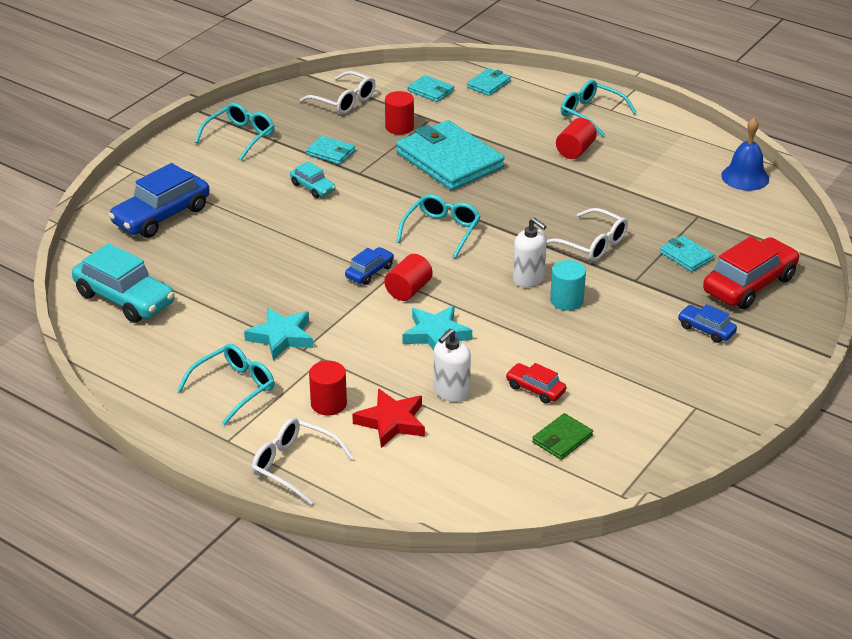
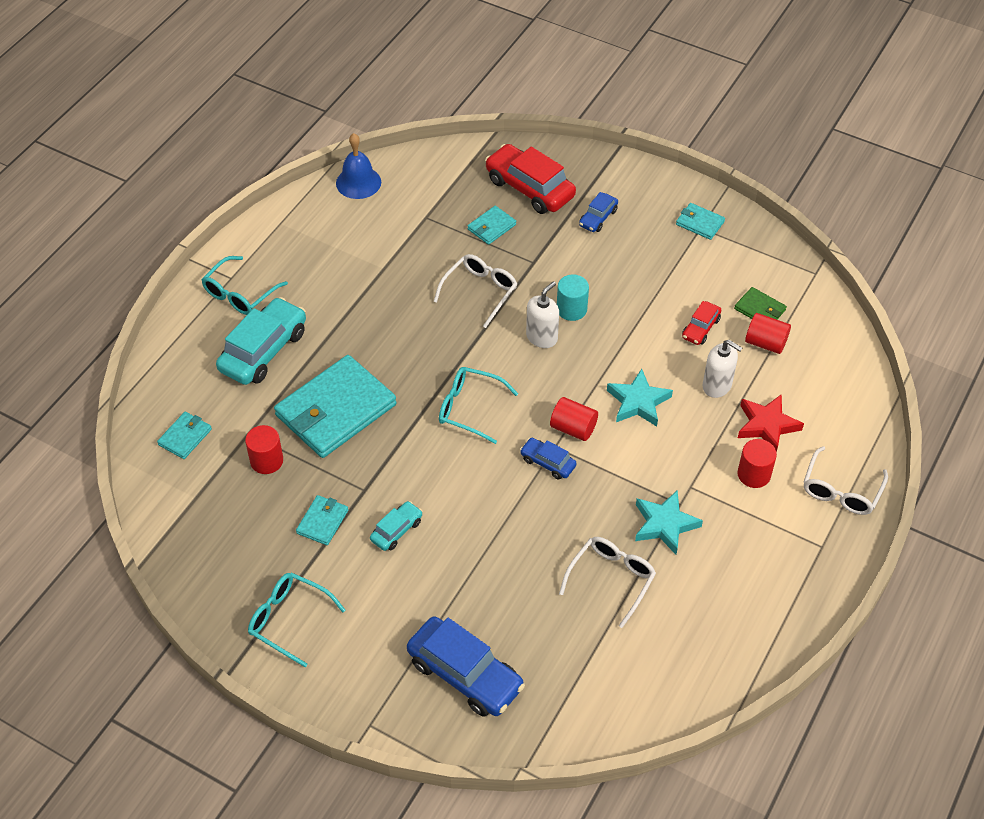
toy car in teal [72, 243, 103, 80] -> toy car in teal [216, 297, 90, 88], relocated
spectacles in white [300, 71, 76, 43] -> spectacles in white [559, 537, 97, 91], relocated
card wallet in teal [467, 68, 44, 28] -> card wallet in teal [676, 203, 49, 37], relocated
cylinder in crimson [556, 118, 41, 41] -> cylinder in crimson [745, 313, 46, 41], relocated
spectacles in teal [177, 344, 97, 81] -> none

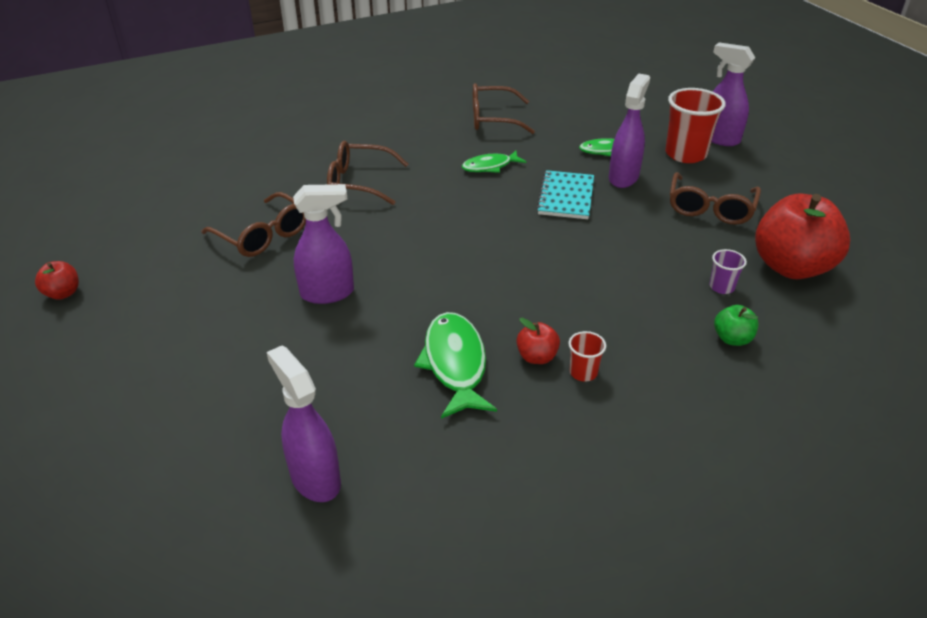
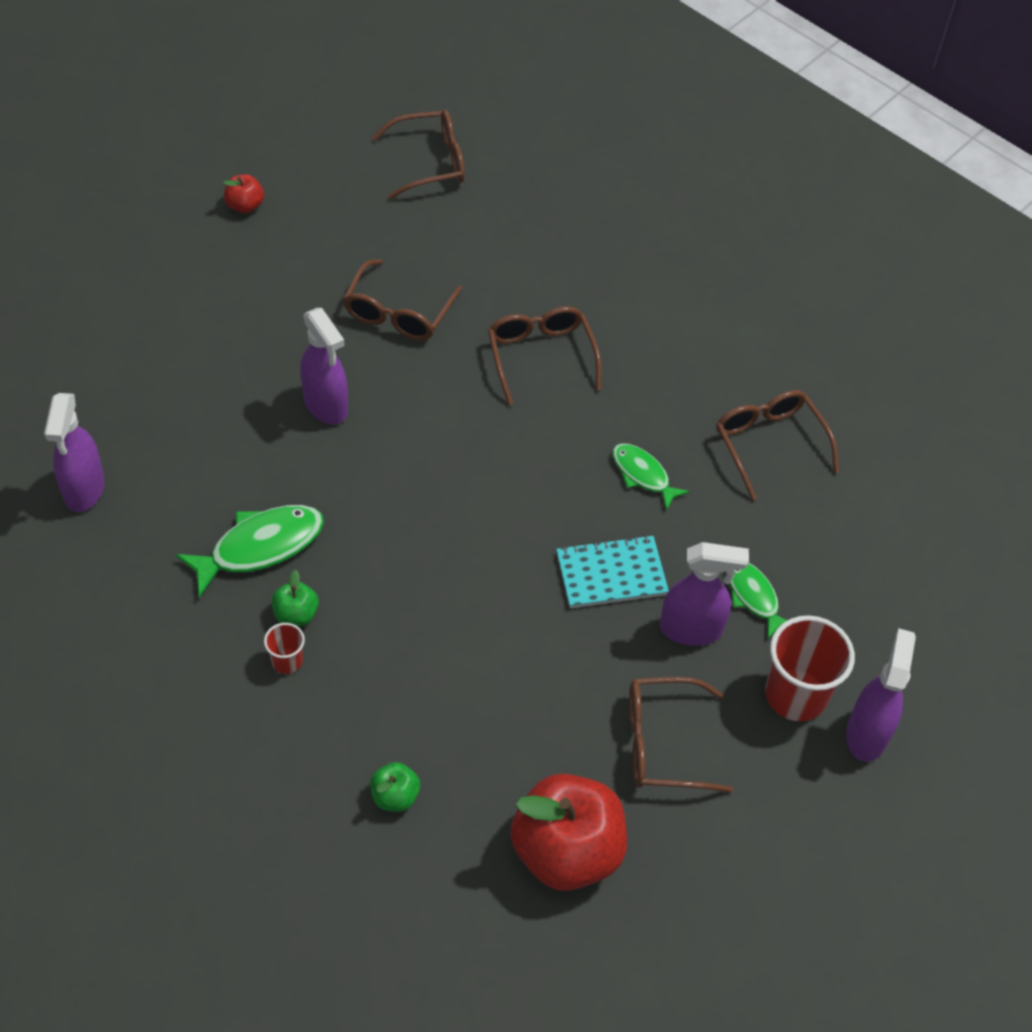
spray bottle in purple [267, 345, 74, 157] -> spray bottle in purple [44, 393, 60, 119], 150 degrees clockwise
toy apple in crimson [516, 318, 44, 46] -> toy apple in leaf-green [271, 570, 48, 56]
none -> spectacles in russet [372, 110, 93, 89]
tumbler in purple [709, 249, 38, 45] -> none

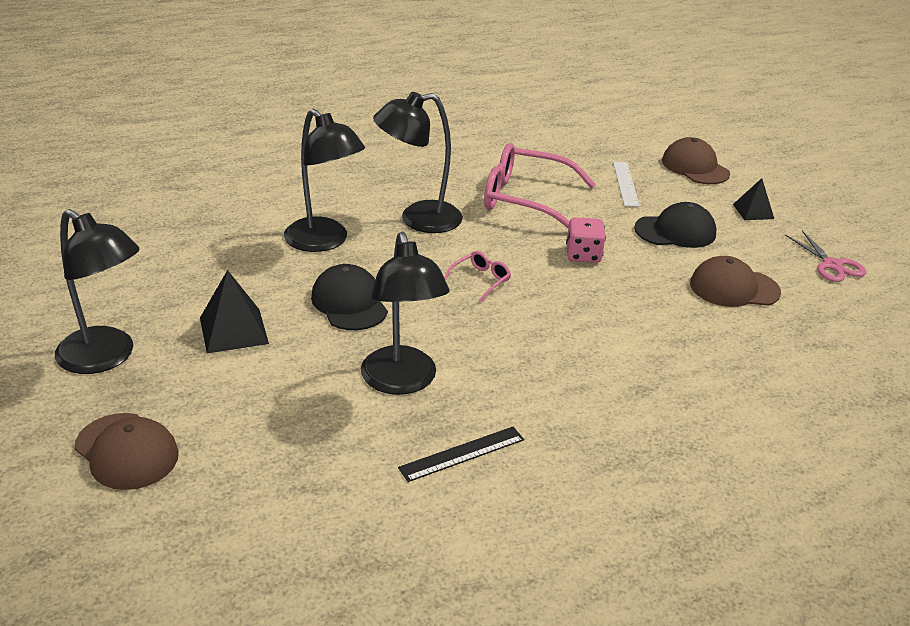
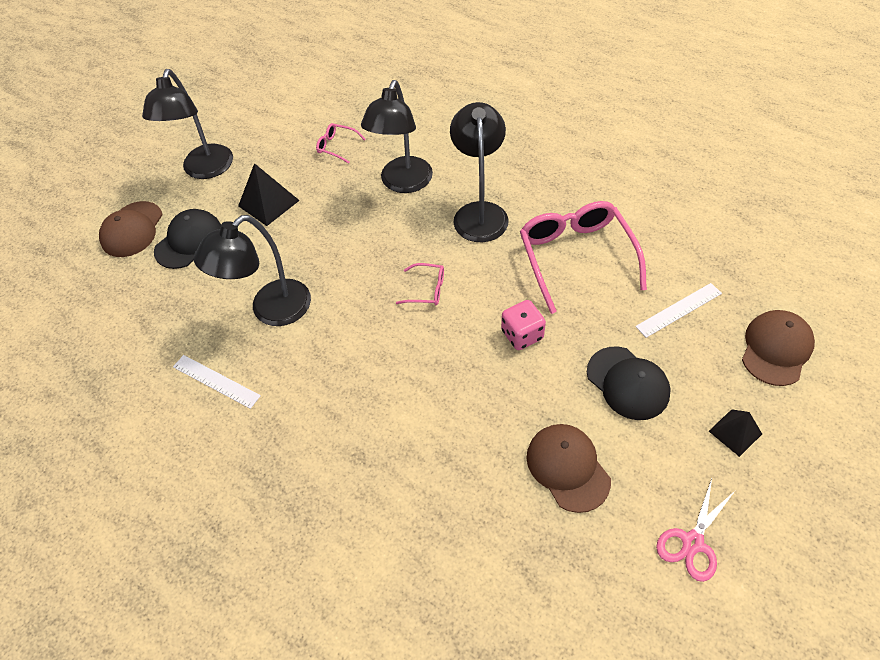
baseball cap in black [311, 264, 77, 66] -> baseball cap in black [154, 209, 67, 60], relocated
ruler in black [398, 427, 126, 55] -> ruler in white [173, 355, 88, 54]
none -> spectacles in rosy [316, 123, 50, 41]
reading lamp in black [373, 92, 90, 141] -> reading lamp in black [450, 102, 58, 140], 45 degrees clockwise

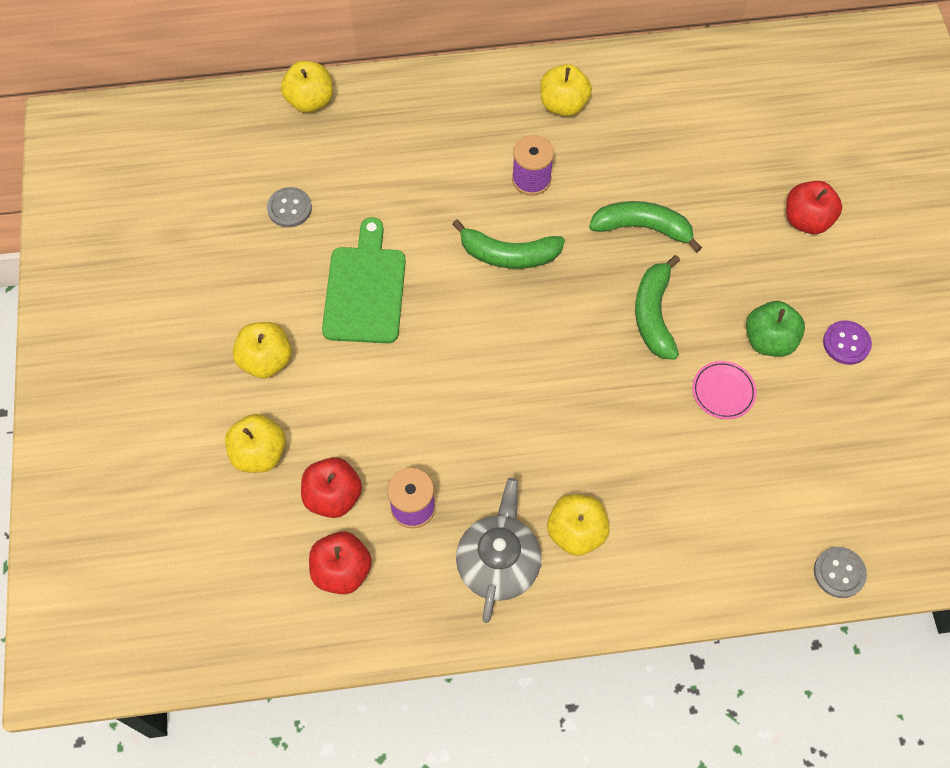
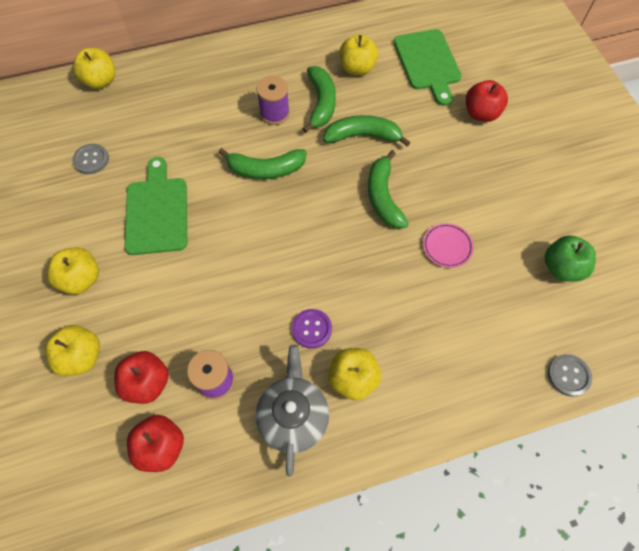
button in purple [823, 320, 49, 45] -> button in purple [292, 309, 40, 40], relocated
none -> toy banana in leaf-green [303, 66, 33, 67]
toy apple in yellow [540, 64, 52, 52] -> toy apple in yellow [339, 34, 39, 41], relocated
none -> chopping board in leaf-green [394, 29, 68, 77]
toy apple in leaf-green [746, 301, 59, 56] -> toy apple in leaf-green [545, 235, 51, 47], relocated

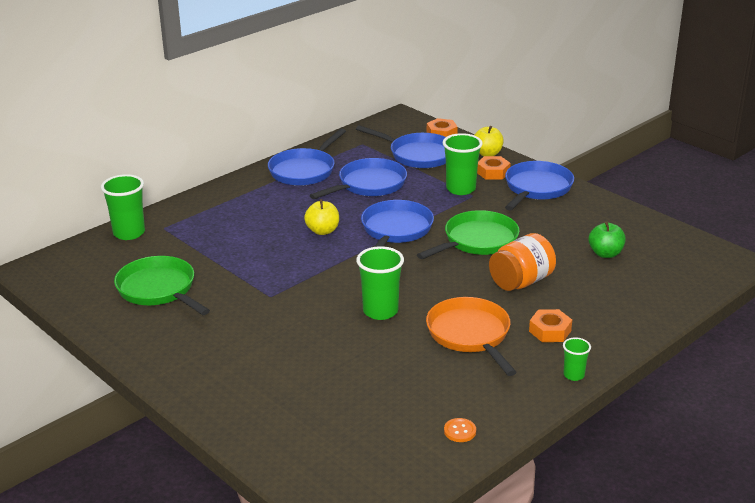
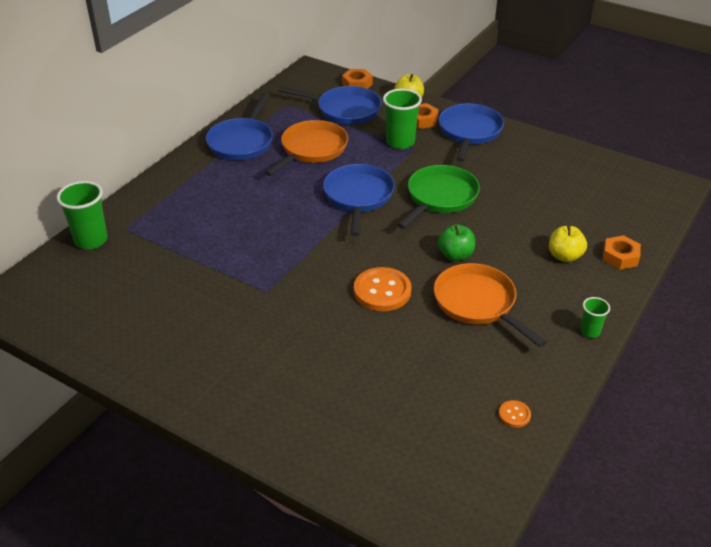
pan in blue [310, 158, 97, 41] -> pan in orange-coloured [265, 120, 83, 56]
tumbler in leaf-green [356, 246, 48, 74] -> button in orange-coloured [354, 267, 57, 44]
toy apple in leaf-green [589, 221, 37, 37] -> toy apple in leaf-green [438, 225, 37, 36], relocated
toy apple in yellow [304, 199, 35, 36] -> toy apple in yellow [549, 225, 38, 37], relocated
nut in orange-coloured [529, 309, 43, 33] -> nut in orange-coloured [603, 235, 38, 35], relocated
pan in leaf-green [114, 256, 96, 59] -> none
preserve jar in orange-coloured [489, 233, 67, 58] -> none

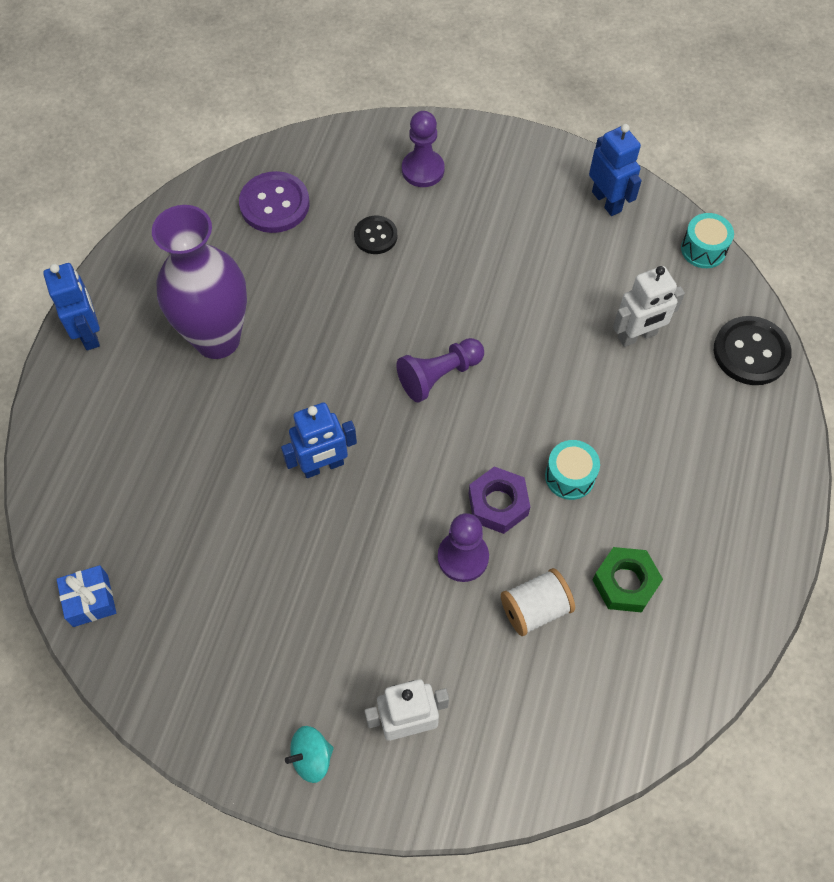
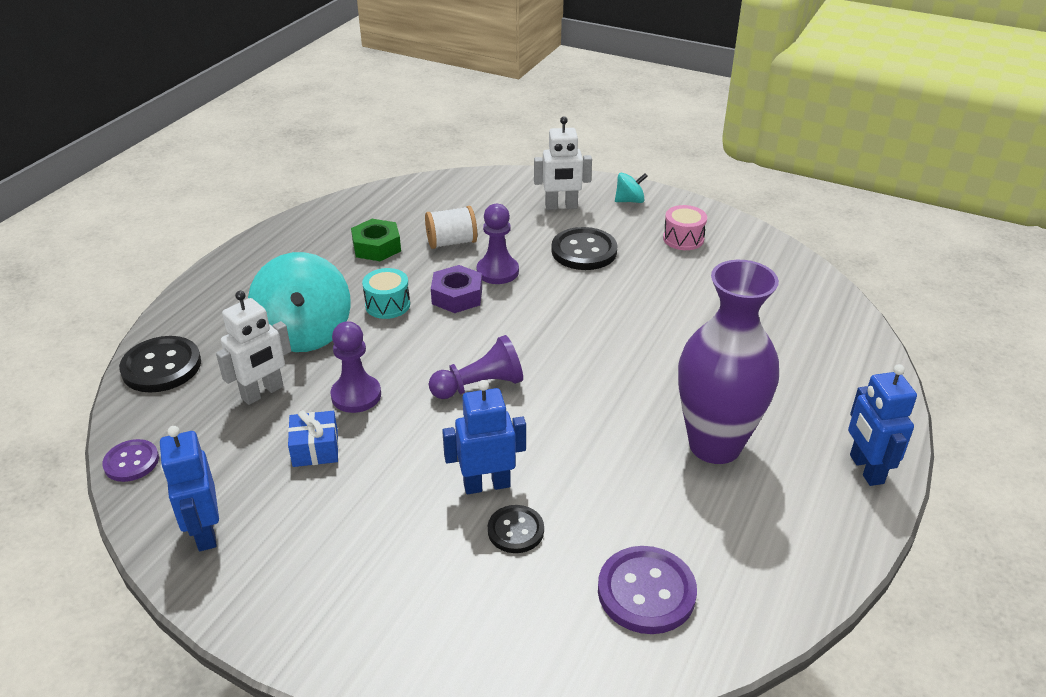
drum in teal [681, 213, 53, 55] -> button in purple [102, 439, 57, 43]
robot figure in white [613, 266, 72, 81] -> robot figure in white [216, 291, 75, 114], 150 degrees clockwise
none -> spinning top in teal [248, 252, 103, 100]
gift in blue [56, 565, 60, 62] -> gift in blue [288, 410, 50, 57], relocated
pawn in purple [402, 111, 43, 76] -> pawn in purple [330, 321, 51, 92], relocated
robot figure in blue [281, 402, 76, 76] -> robot figure in blue [442, 380, 84, 114], relocated
none -> button in black [551, 227, 67, 43]
none -> drum in rosy [663, 205, 44, 45]

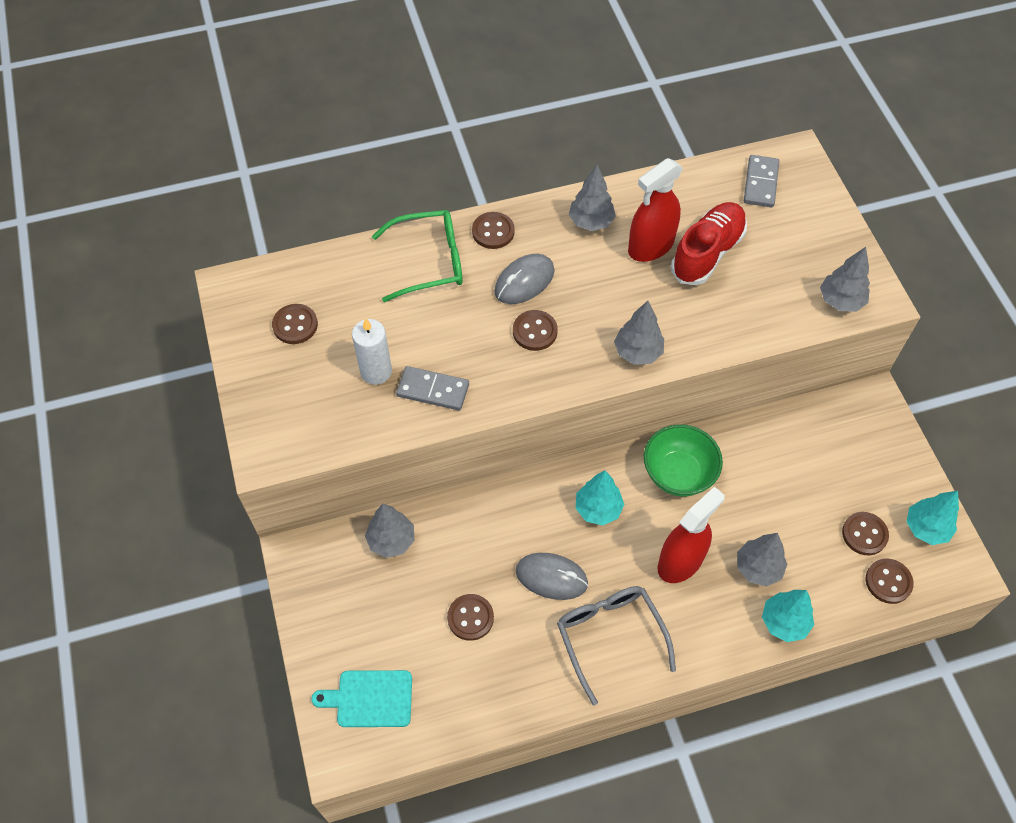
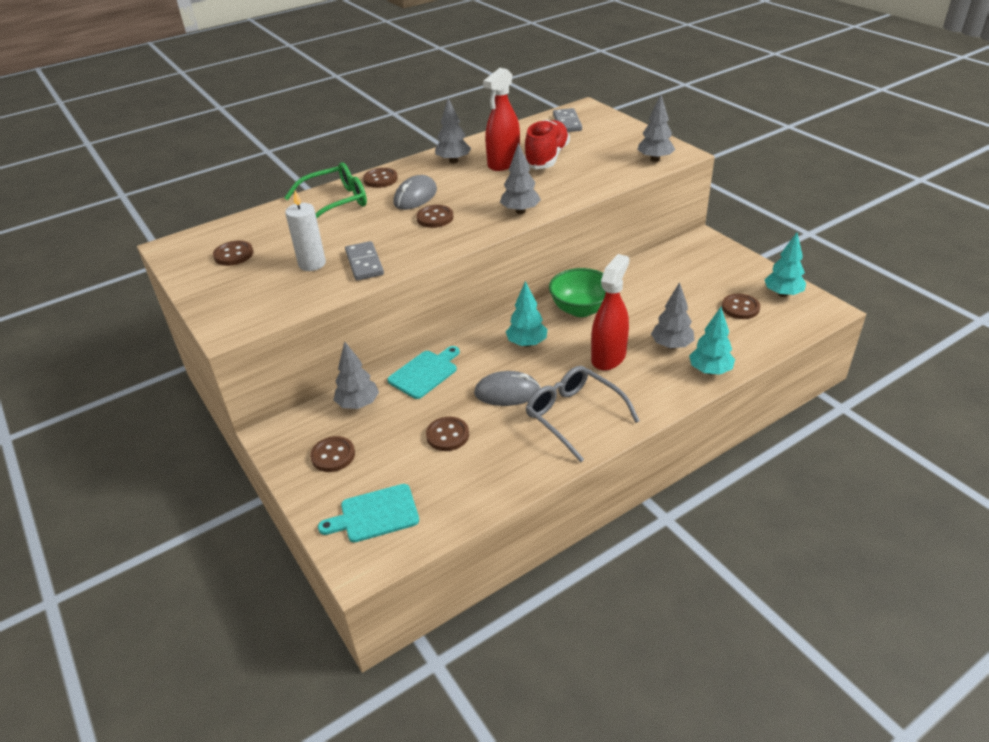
button in russet [866, 558, 48, 46] -> button in russet [310, 436, 45, 36], relocated
domino in gray [396, 366, 73, 45] -> domino in gray [345, 241, 39, 40], 75 degrees clockwise
none -> chopping board in teal [387, 346, 73, 53]

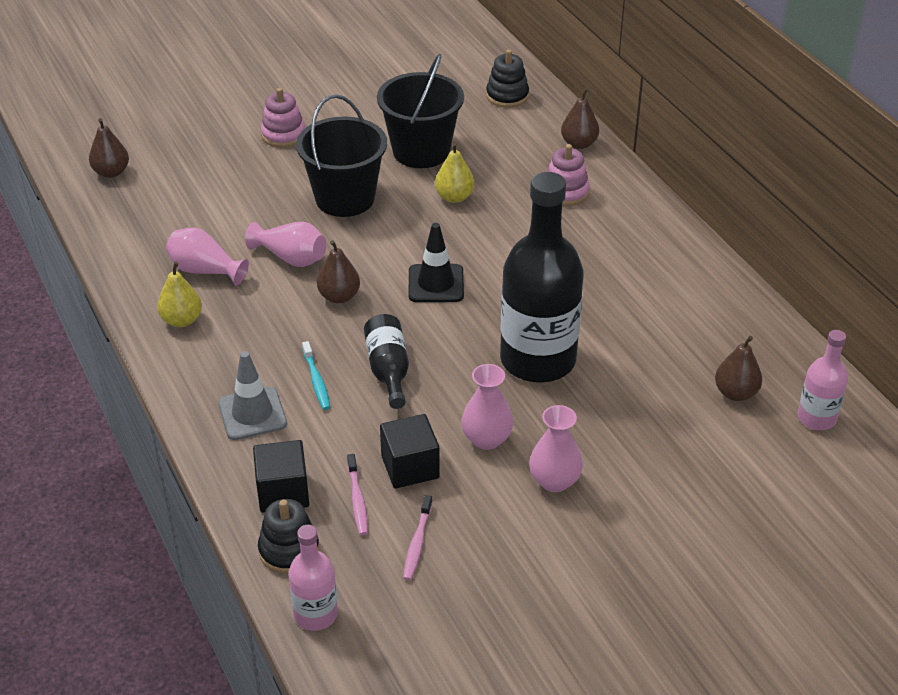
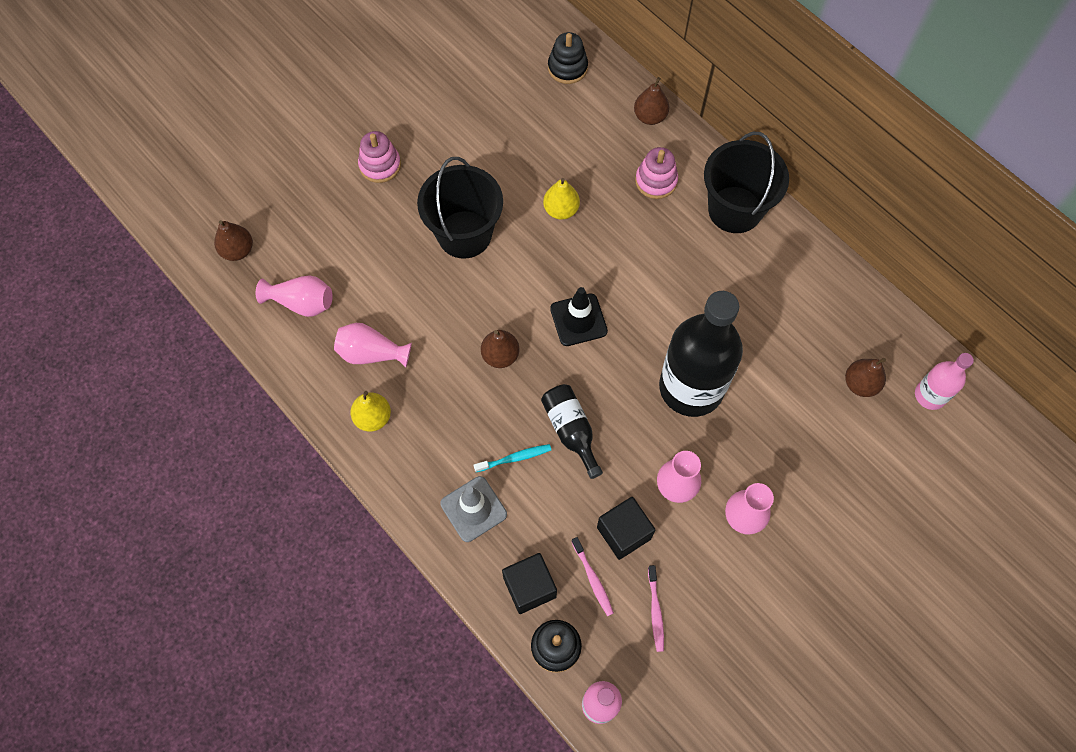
flower vase in rosy [245, 222, 81, 45] -> flower vase in rosy [256, 275, 77, 42], relocated
dental brush in teal [302, 341, 28, 69] -> dental brush in teal [474, 444, 77, 28], 75 degrees counterclockwise
sand bucket in black [377, 54, 87, 114] -> sand bucket in black [704, 132, 85, 101], relocated

